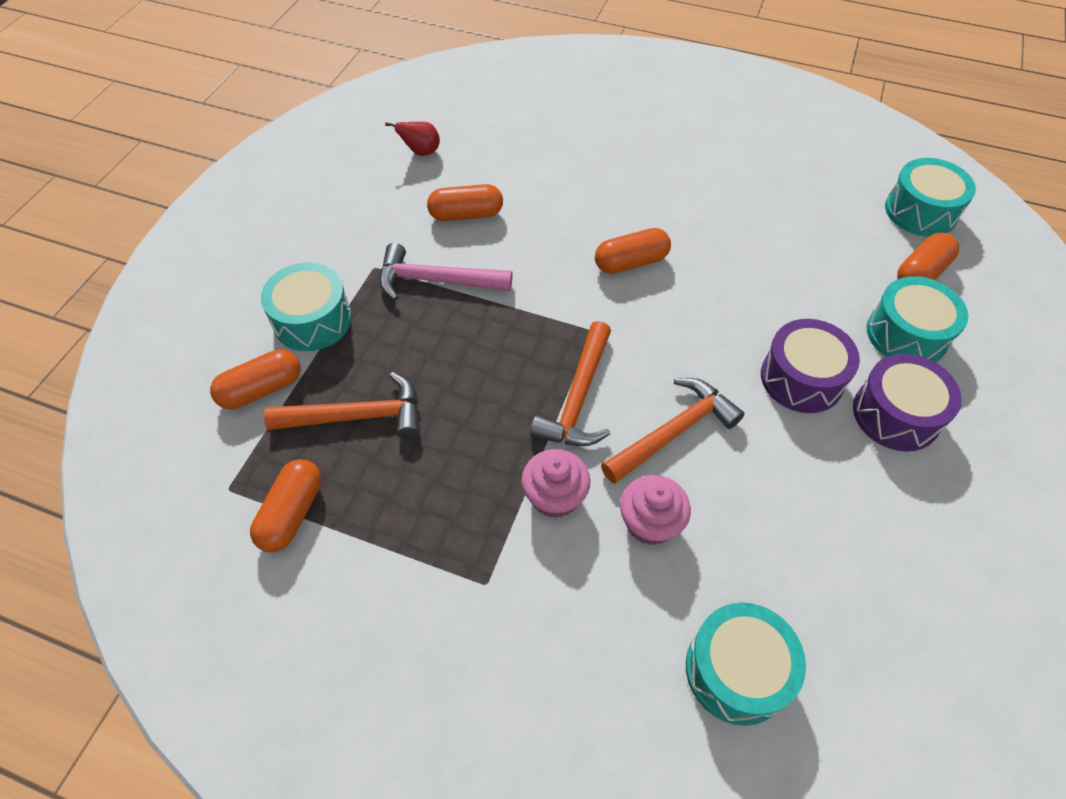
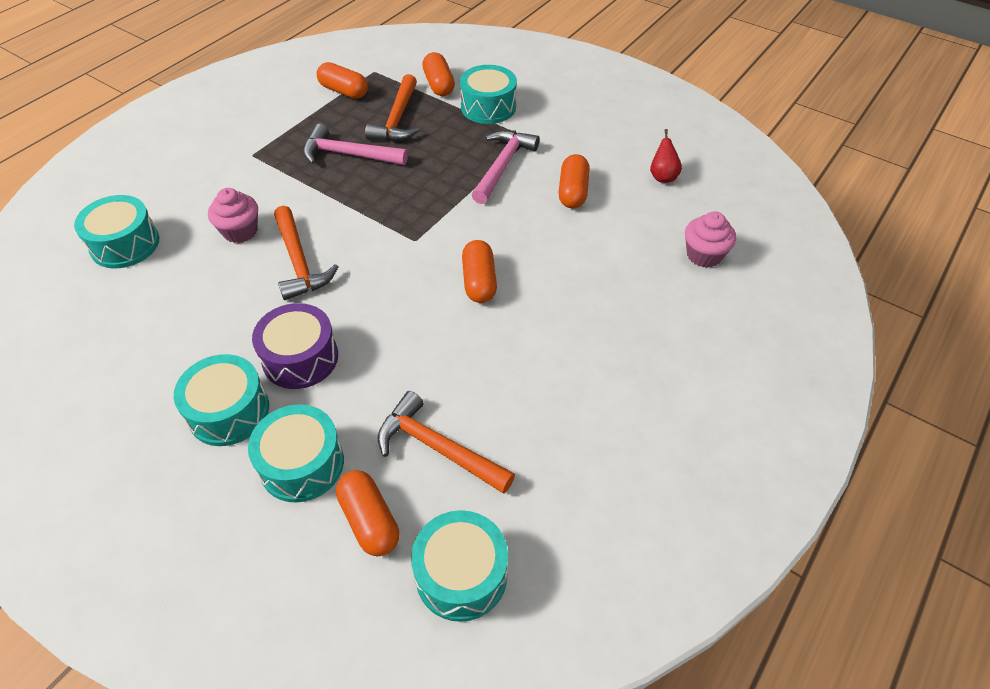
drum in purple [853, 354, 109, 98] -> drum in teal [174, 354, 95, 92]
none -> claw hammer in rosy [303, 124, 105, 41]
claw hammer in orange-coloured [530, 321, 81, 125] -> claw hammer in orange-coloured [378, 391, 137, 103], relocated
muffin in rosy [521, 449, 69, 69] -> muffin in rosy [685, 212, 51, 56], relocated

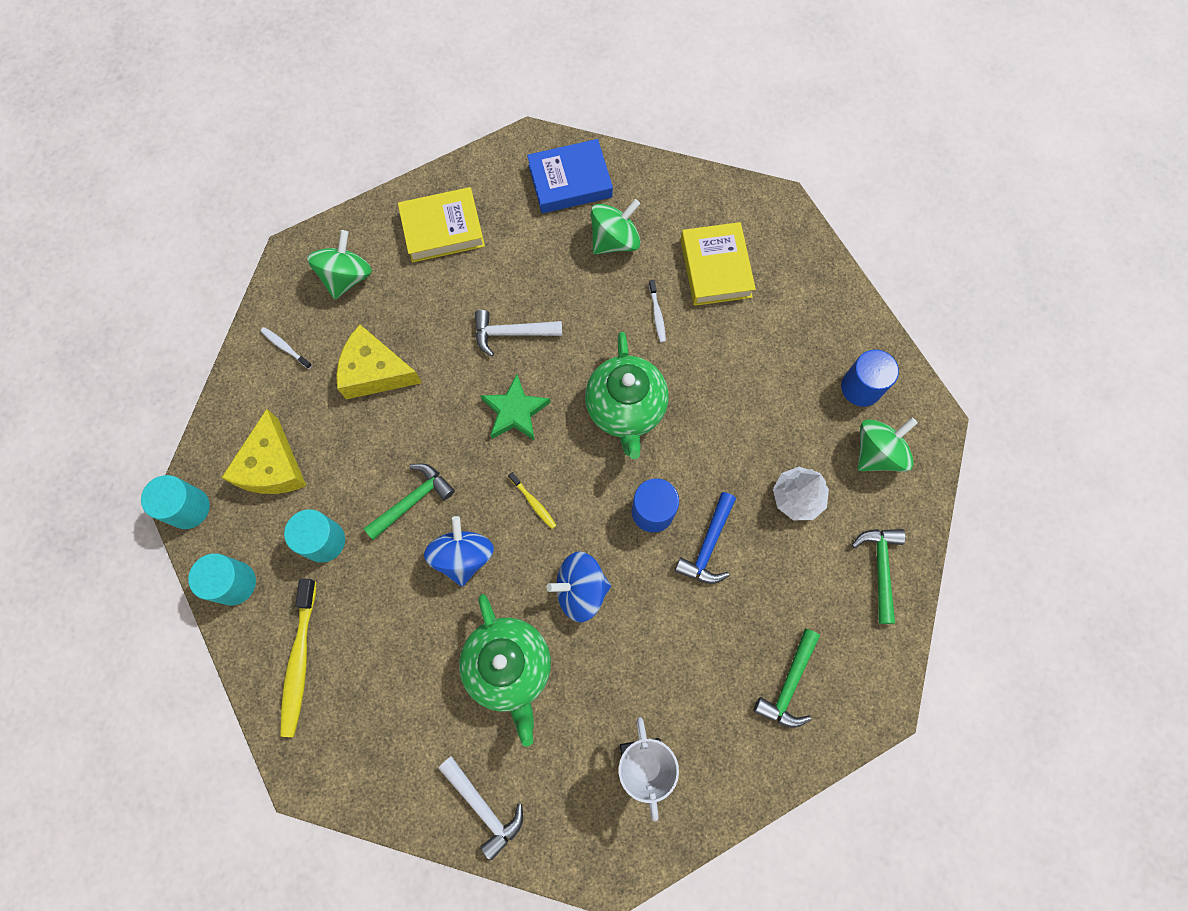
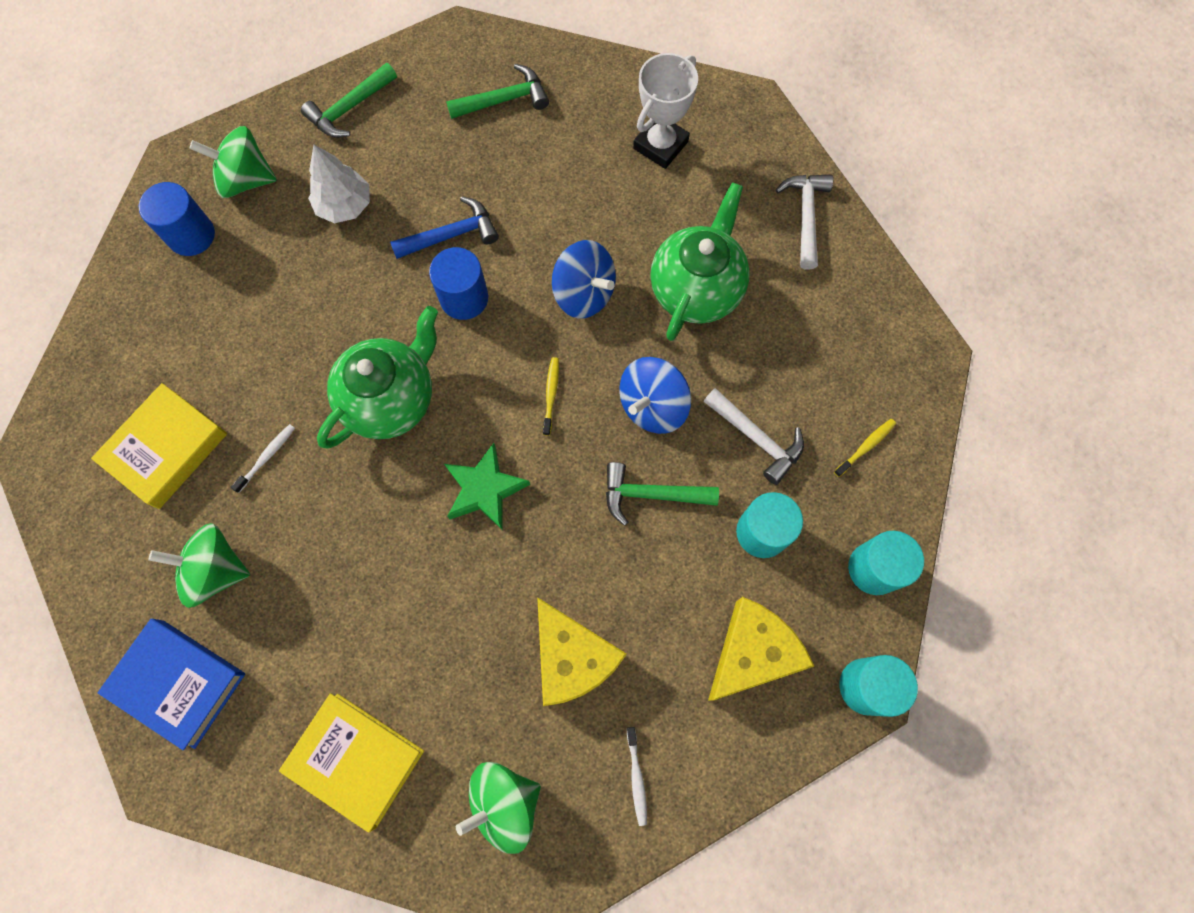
claw hammer in white [475, 310, 87, 47] -> claw hammer in white [704, 388, 100, 97], relocated
dental brush in yellow [280, 578, 36, 159] -> dental brush in yellow [834, 419, 62, 58], x0.48

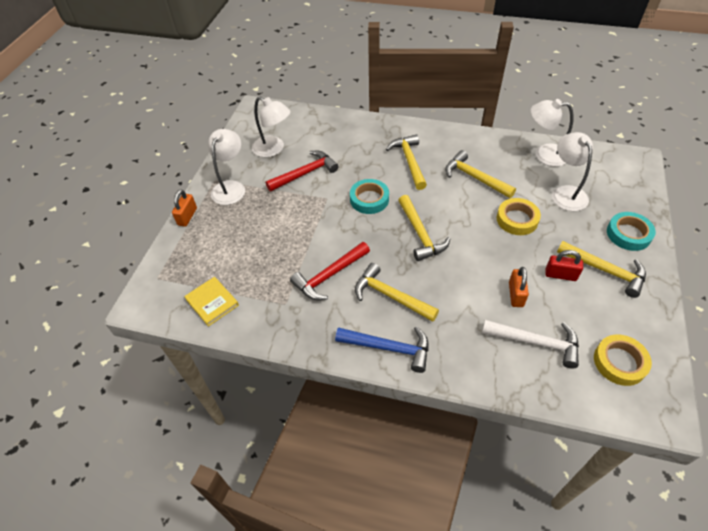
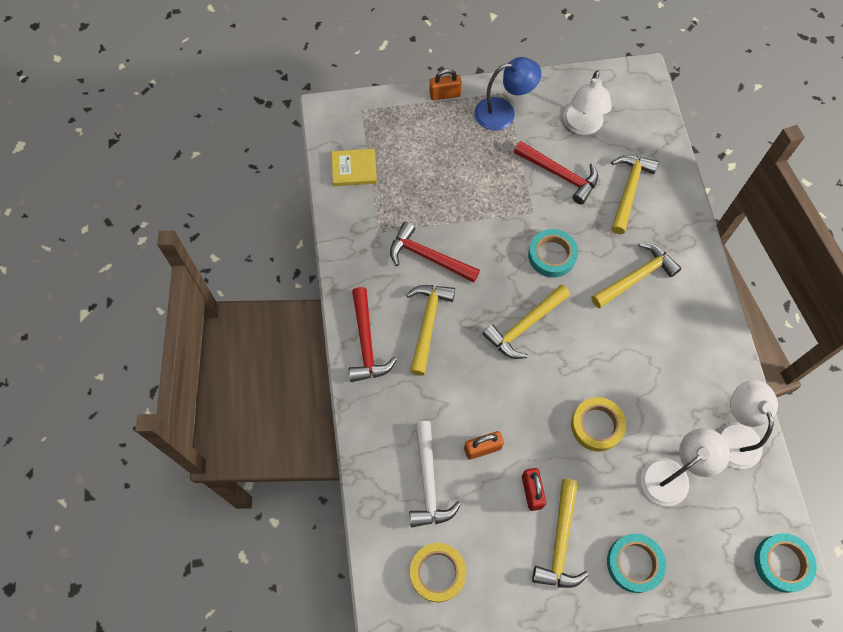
book in yellow [184, 277, 55, 50] -> book in yellow [332, 149, 45, 37], 60 degrees clockwise
claw hammer in blue [335, 326, 94, 47] -> claw hammer in crimson [348, 287, 49, 95]
reading lamp in white [208, 129, 37, 76] -> reading lamp in blue [475, 57, 66, 74]
claw hammer in yellow [445, 150, 71, 48] -> claw hammer in yellow [611, 155, 47, 79], relocated
none -> sticky tape in teal [754, 533, 63, 60]

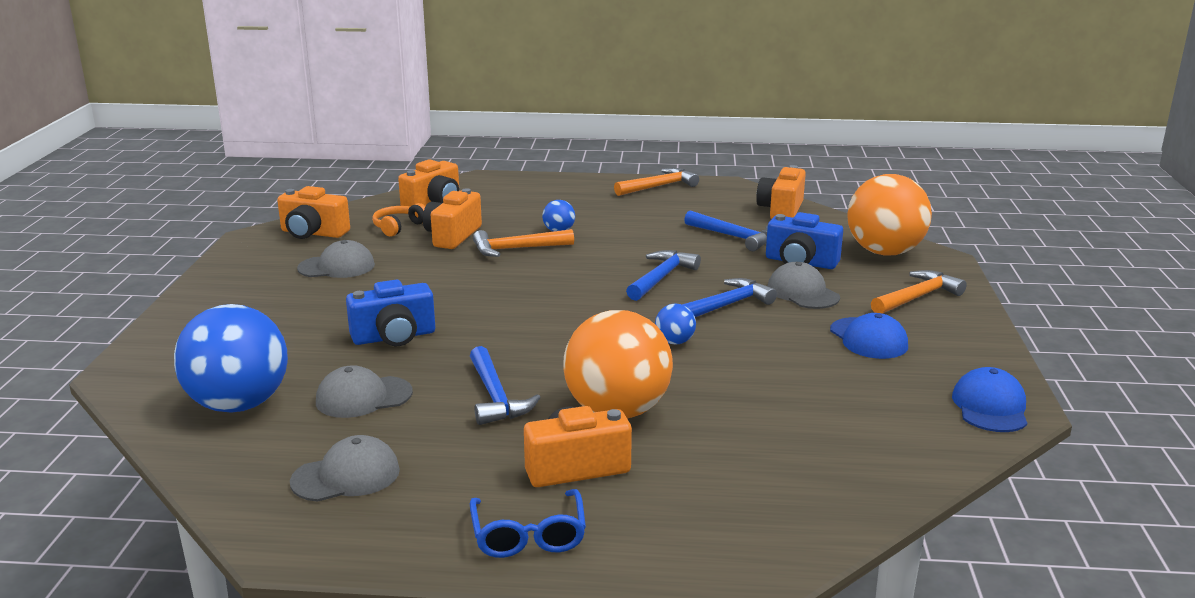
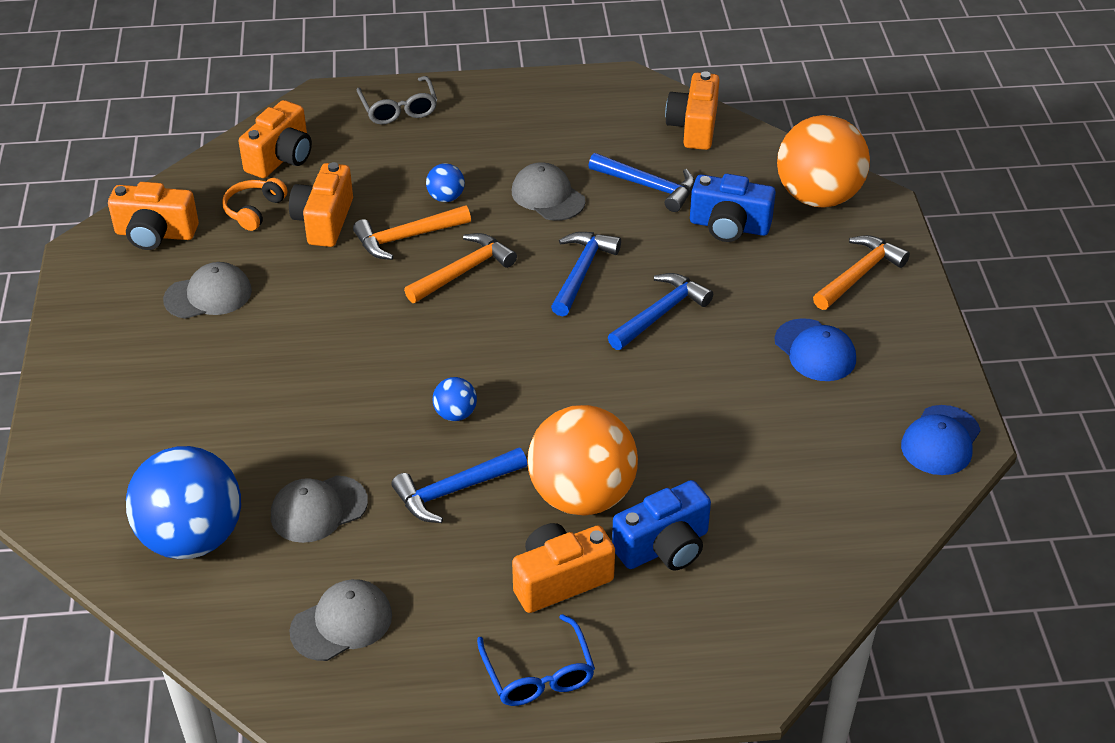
none -> spectacles in gray [357, 76, 80, 49]
claw hammer in blue [470, 346, 71, 79] -> claw hammer in blue [391, 448, 136, 75], 90 degrees clockwise
claw hammer in orange-coloured [614, 168, 85, 28] -> claw hammer in orange-coloured [404, 233, 113, 70], relocated
sphere in blue [655, 303, 41, 42] -> sphere in blue [433, 377, 44, 44], relocated
baseball cap in gray [768, 262, 72, 47] -> baseball cap in gray [512, 162, 74, 59], relocated
photo camera in blue [346, 280, 89, 66] -> photo camera in blue [612, 480, 99, 91], relocated
baseball cap in blue [952, 367, 75, 65] -> baseball cap in blue [901, 405, 79, 70], 150 degrees counterclockwise

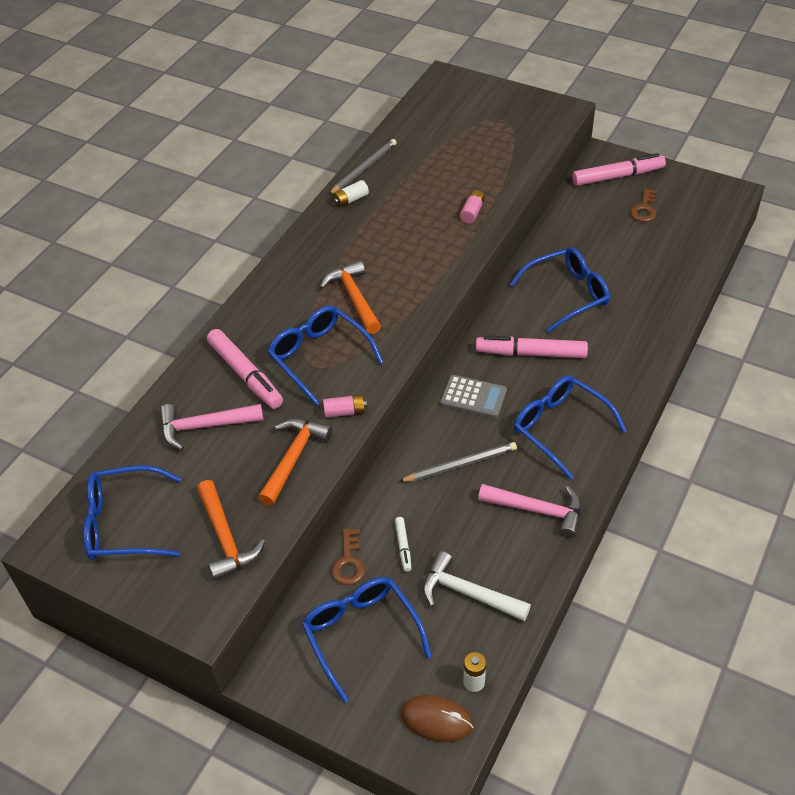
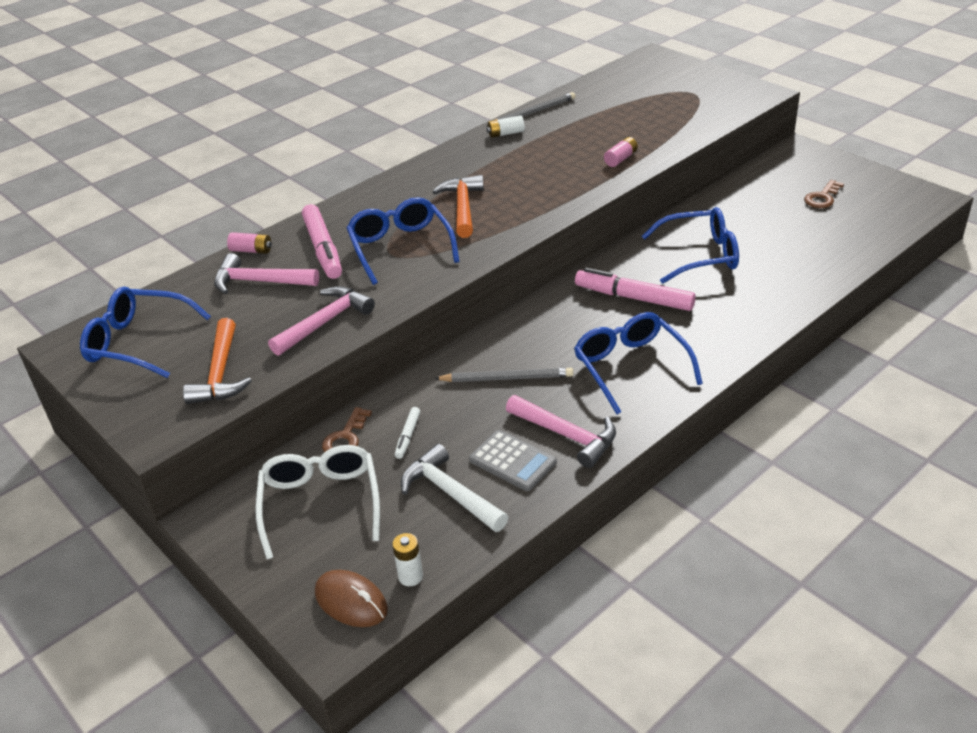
AA battery in rosy [323, 395, 44, 23] -> AA battery in rosy [227, 232, 45, 22], relocated
spectacles in blue [302, 577, 130, 126] -> spectacles in white [255, 445, 125, 114]
claw hammer in orange-coloured [258, 418, 75, 88] -> claw hammer in rosy [268, 286, 107, 70]
calculator in gray [440, 375, 67, 43] -> calculator in gray [469, 430, 88, 61], relocated
felt pen in rosy [572, 153, 94, 33] -> none

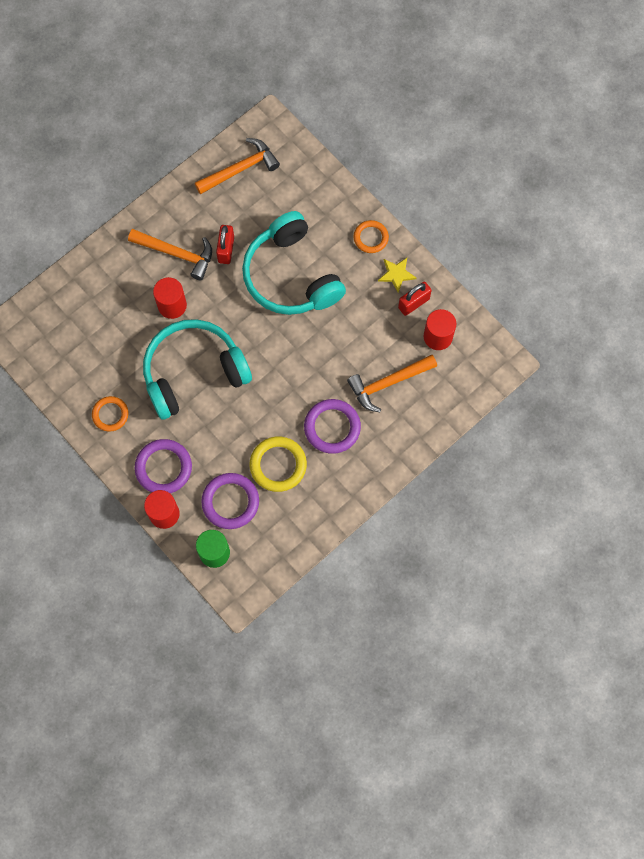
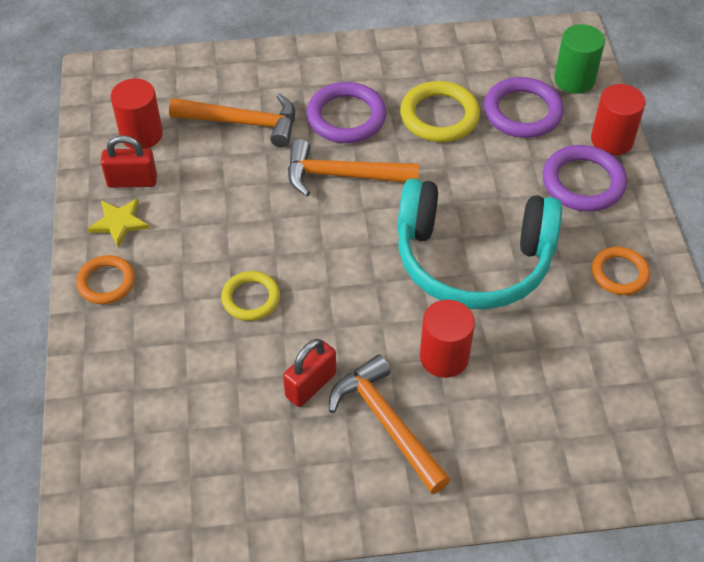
headset in teal [242, 211, 104, 104] -> hoop in yellow [221, 271, 59, 50]
claw hammer in orange-coloured [195, 138, 85, 57] -> claw hammer in orange-coloured [288, 139, 131, 57], relocated

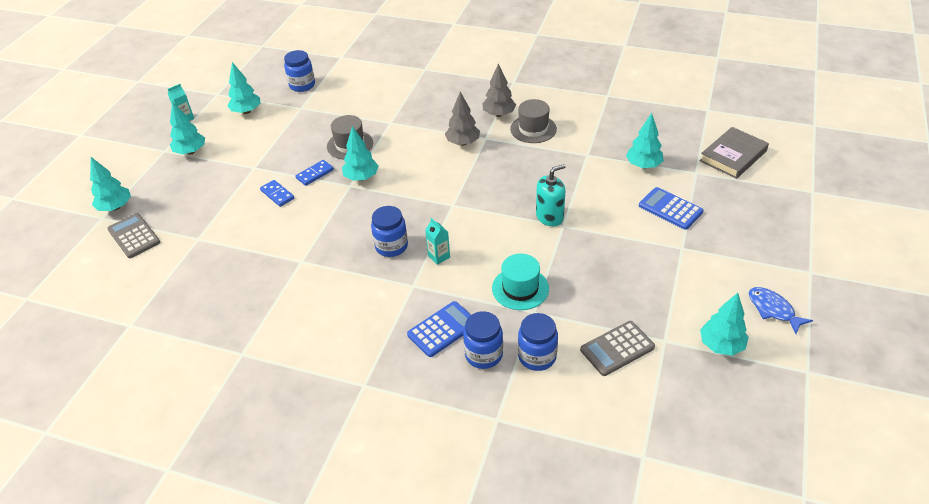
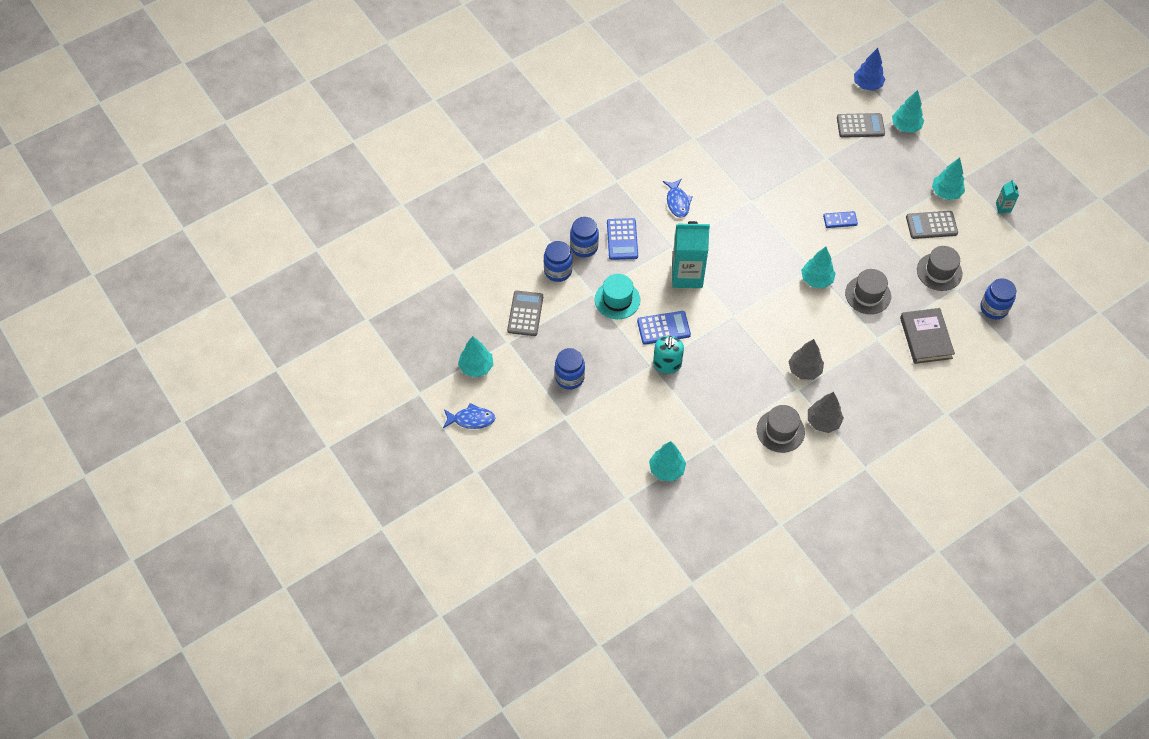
preserve jar in blue [371, 206, 37, 51] -> preserve jar in blue [555, 348, 30, 41], relocated
calculator in blue [639, 187, 64, 43] -> calculator in blue [637, 311, 54, 34], relocated
none -> toy fish in blue [663, 179, 30, 39]
carton in teal [425, 218, 25, 47] -> carton in teal [672, 221, 38, 67], x2.24
none -> toy tree in blue [854, 48, 31, 43]
book in gray [700, 127, 69, 52] -> book in gray [900, 308, 55, 56], relocated
none -> calculator in gray [906, 211, 52, 28]
none -> hat in gray [917, 246, 45, 45]
toy tree in teal [227, 62, 34, 52] -> none
domino in blue [296, 160, 38, 26] -> none

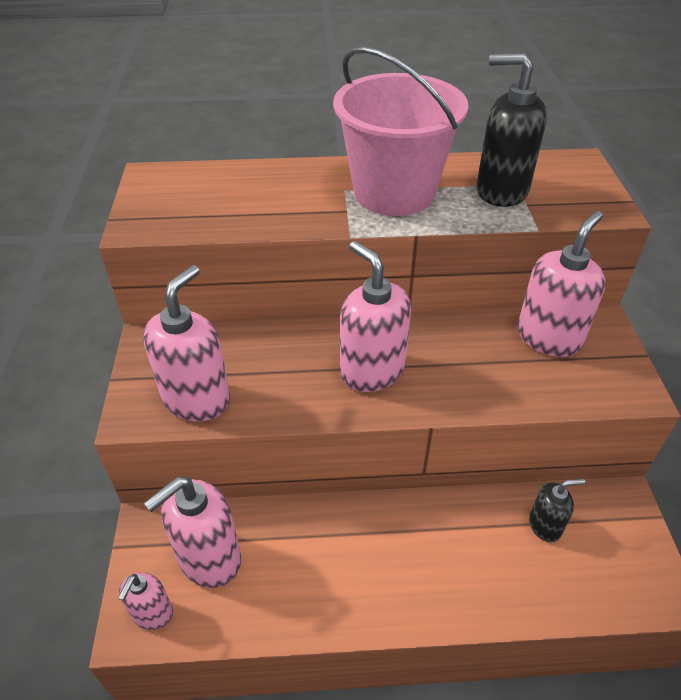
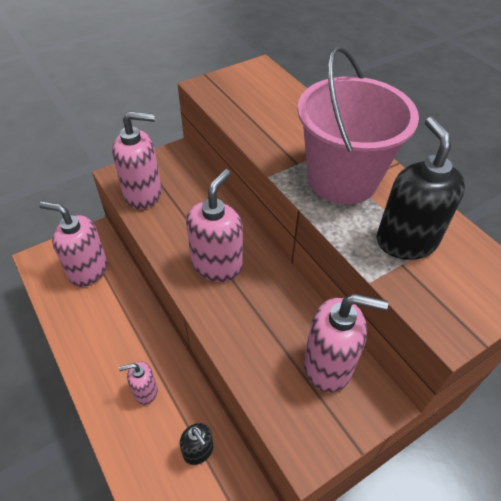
pump bottle in rosy [118, 572, 55, 58] -> pump bottle in rosy [119, 361, 38, 44], relocated

